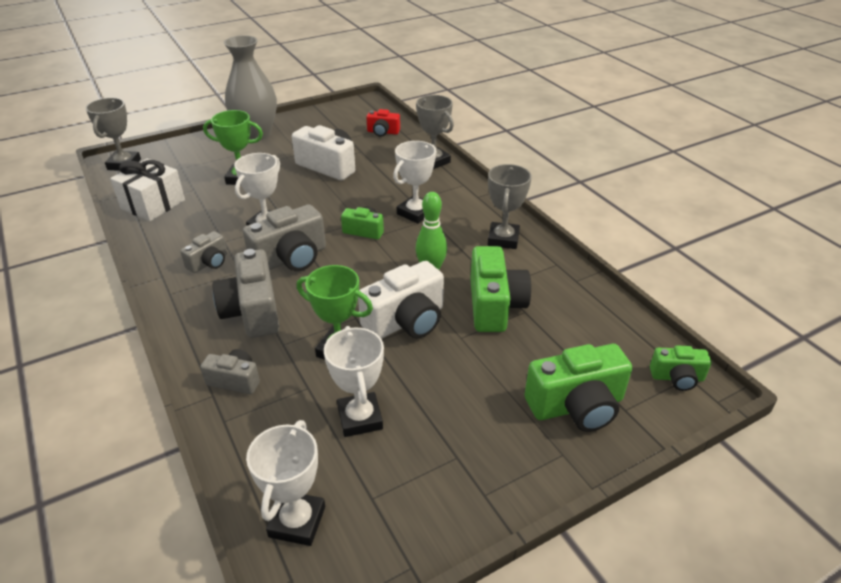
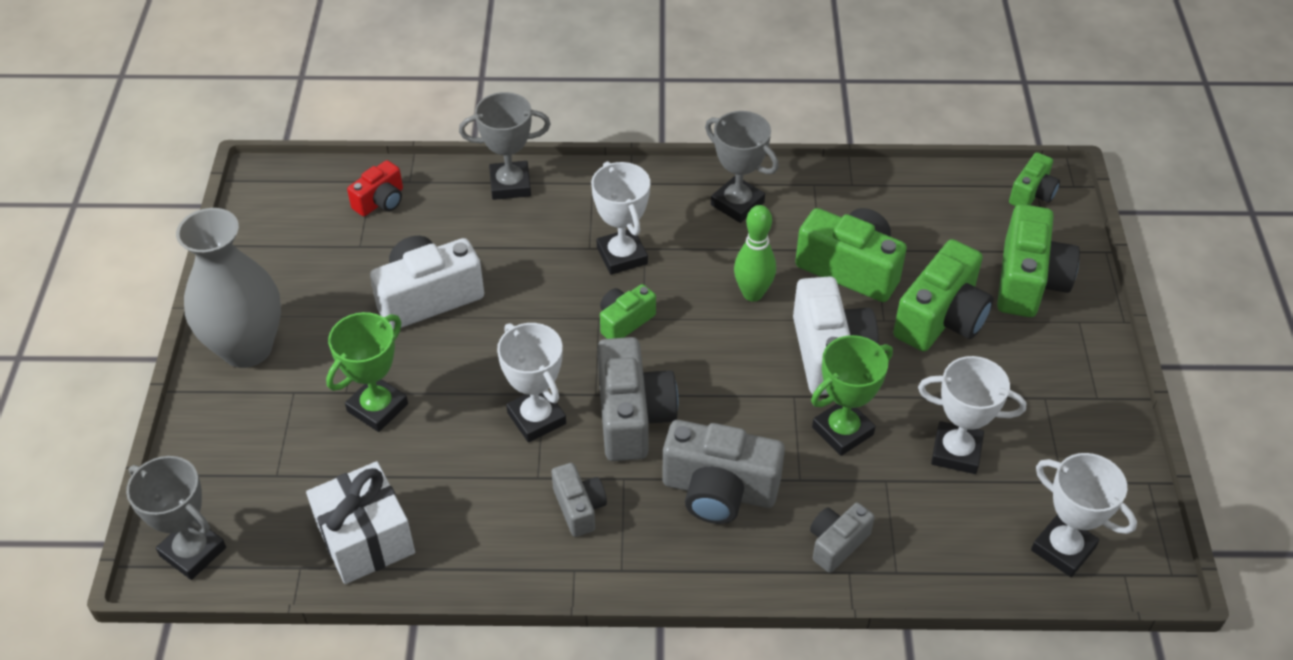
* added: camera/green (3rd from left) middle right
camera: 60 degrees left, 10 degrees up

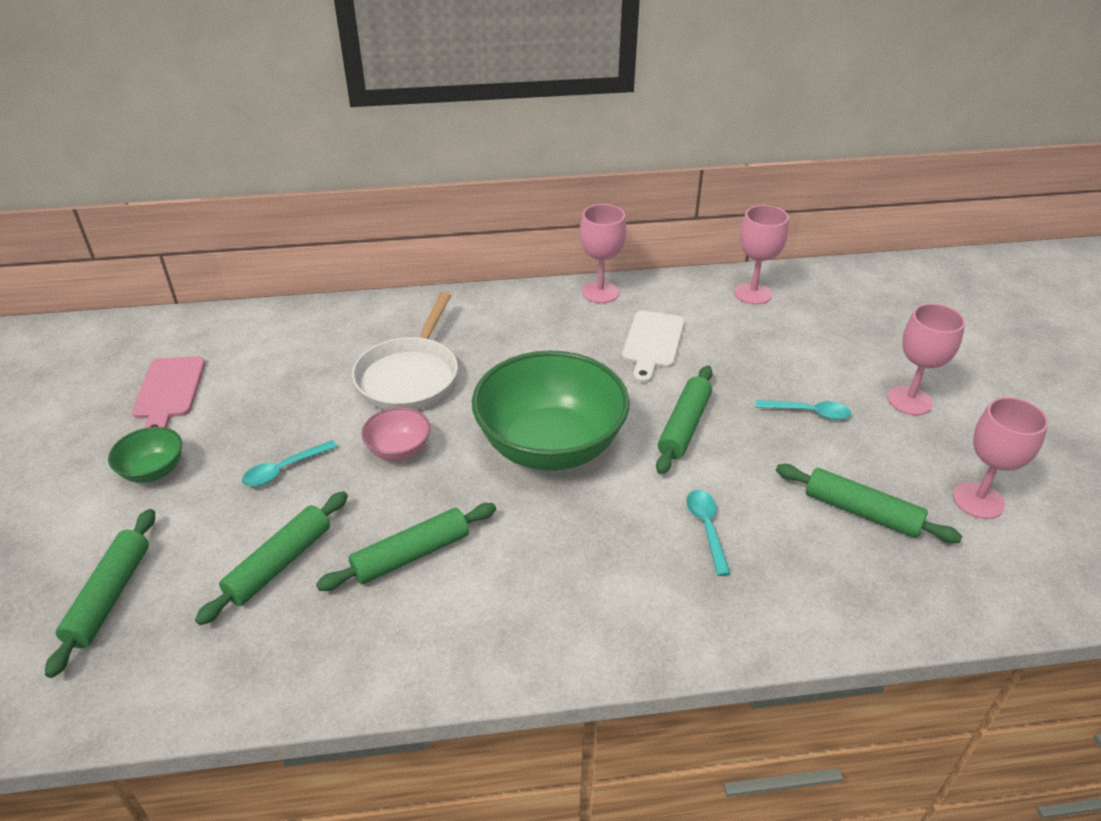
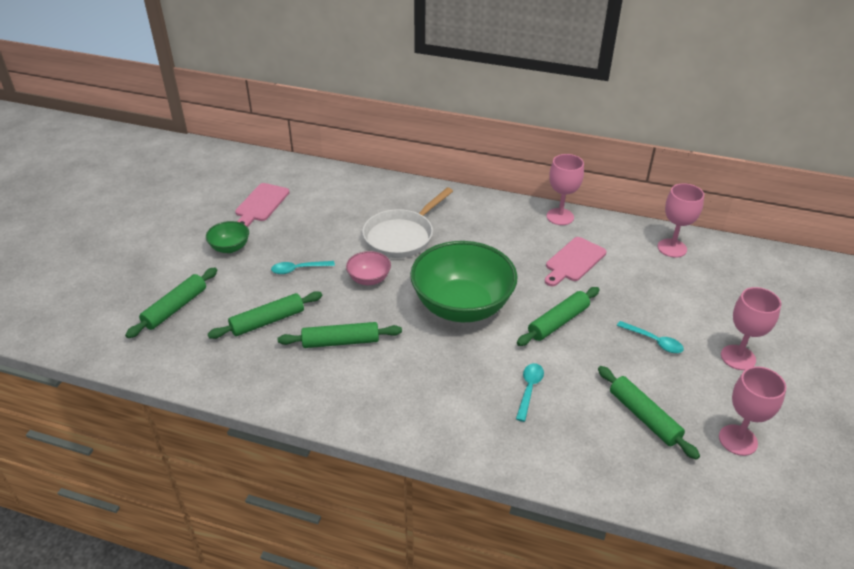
* recoloured: cutting board/white centre to cutting board/pink (2nd from left) middle right
camera: 25 degrees right, 0 degrees up

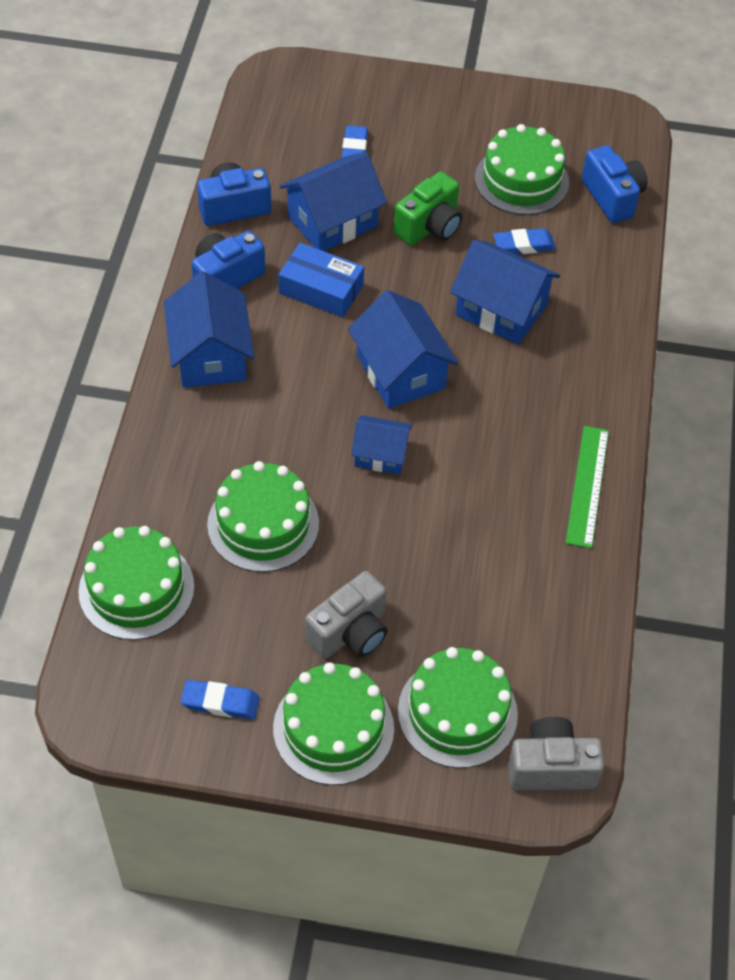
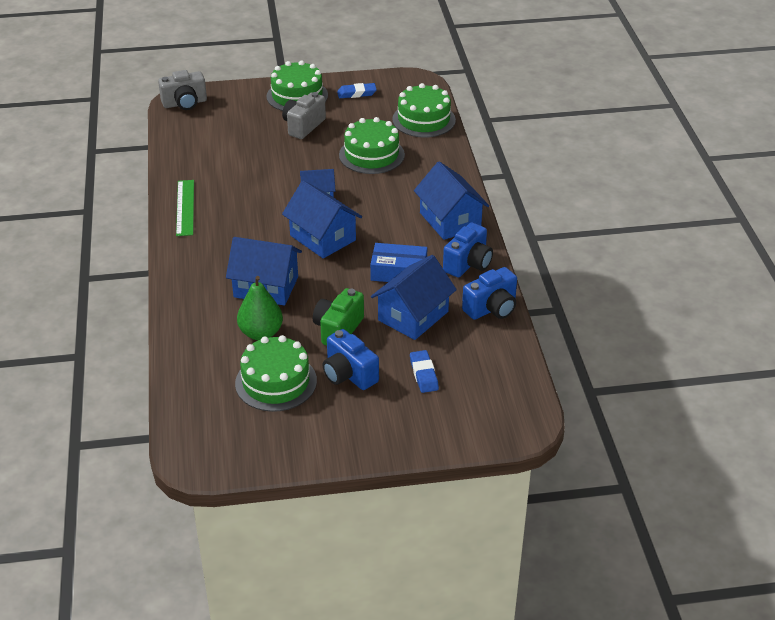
* removed: cake/green (4th from left) bottom centre
* replaced: eraser/blue (3rd from left) top right to pear/green centre
* moved: camera/blue (3rd from left in the first image) top right to camera/blue (1st from left) centre
camera: 165 degrees right, 15 degrees down

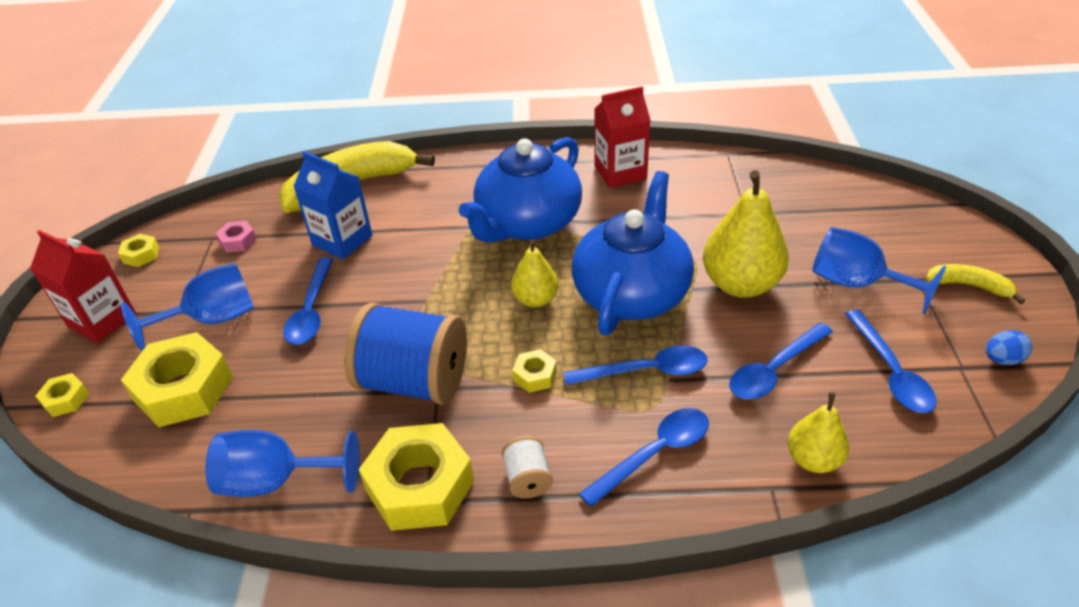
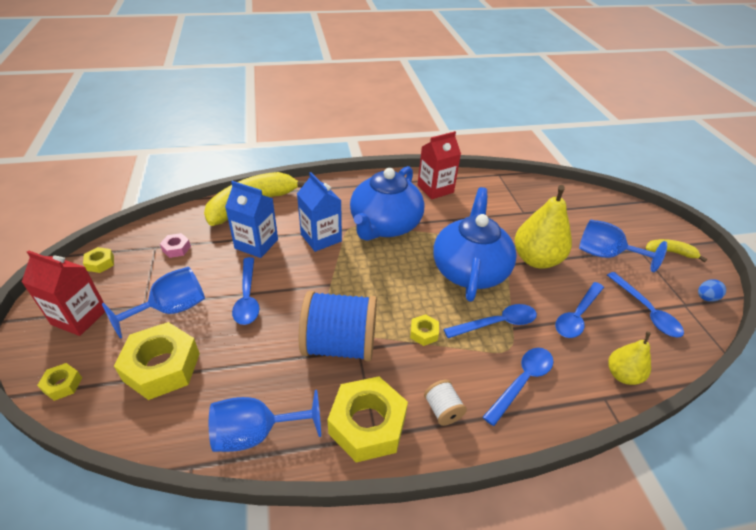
* removed: pear/yellow (1st from left) centre
* added: carton/blue (2nd from left) centre
camera: 15 degrees left, 0 degrees up

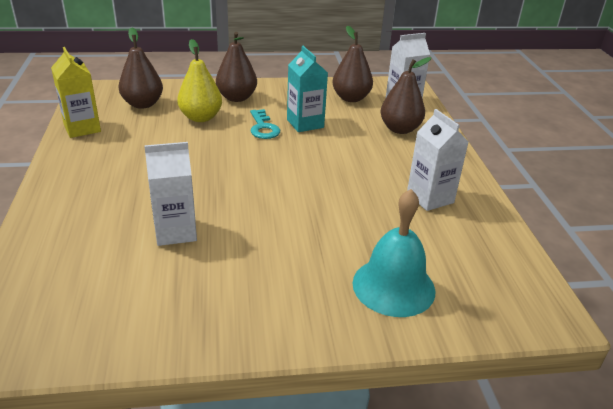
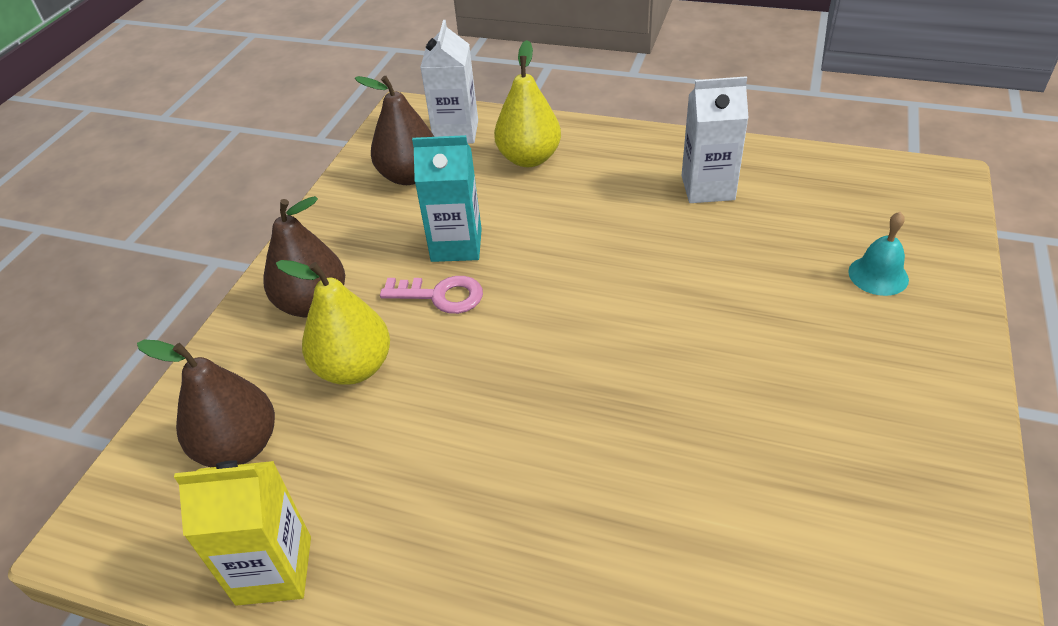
* removed: carton/white (1st from left) middle left
* recoloured: key/turquoise top centre to key/pink centre
* resized: bell/turquoise centre = middle right x0.55
* recoloured: pear/brown (4th from left) top centre to pear/yellow (2nd from left) top centre
camera: 60 degrees left, 10 degrees up

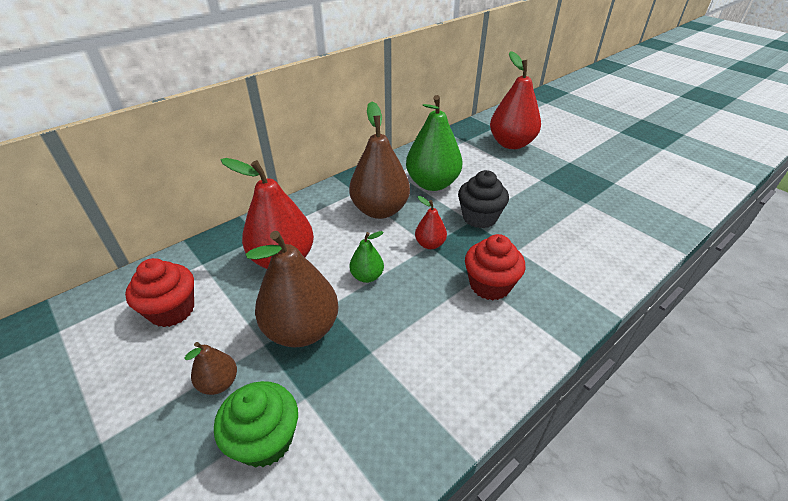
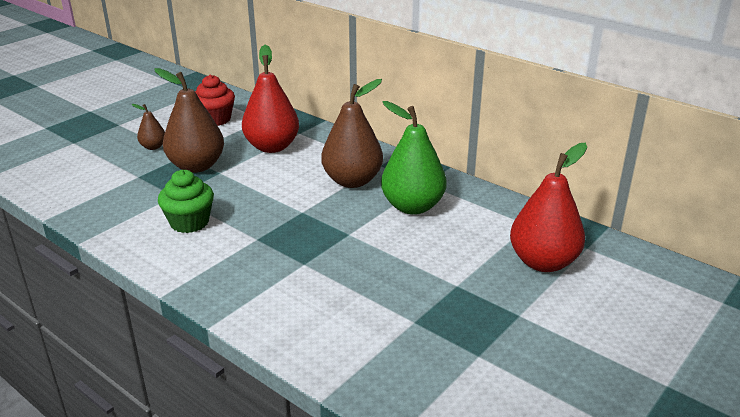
* moved: cupcake/green bottom left to middle left
* removed: pear/green (1st from left) centre
* removed: pear/red (2nd from left) centre
* removed: cupcake/black centre
* removed: cupcake/red (2nd from left) centre
camera: 80 degrees right, 10 degrees down

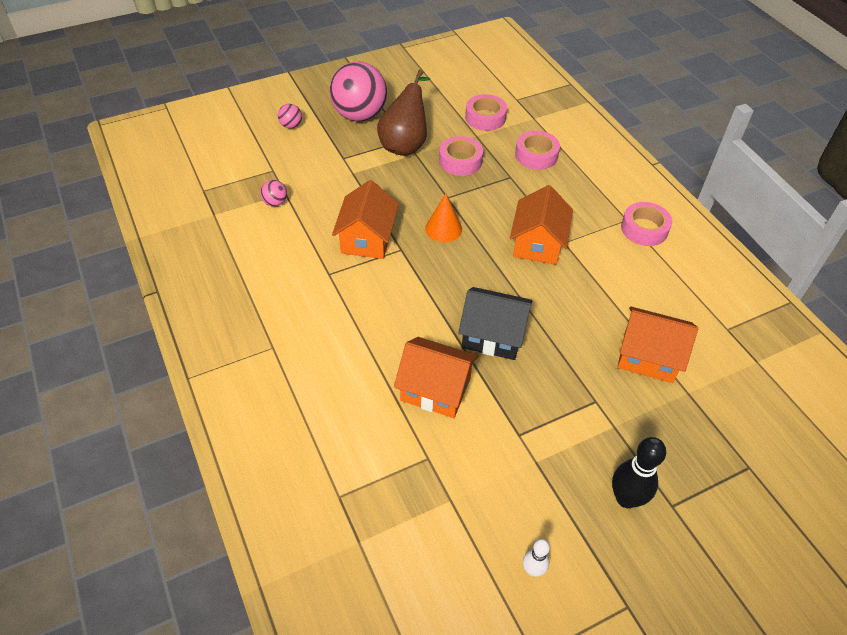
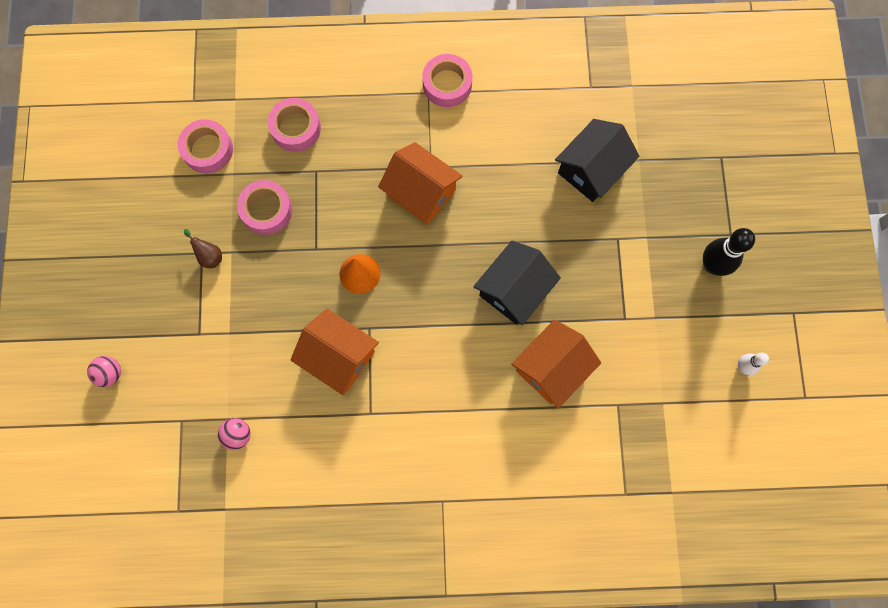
* removed: ball/pink (3rd from left) top centre
* resized: pear/brown top centre = middle left x0.42
* recoloured: house/orange (4th from left) middle right to house/black (2nd from left) top right
camera: 65 degrees left, 25 degrees up

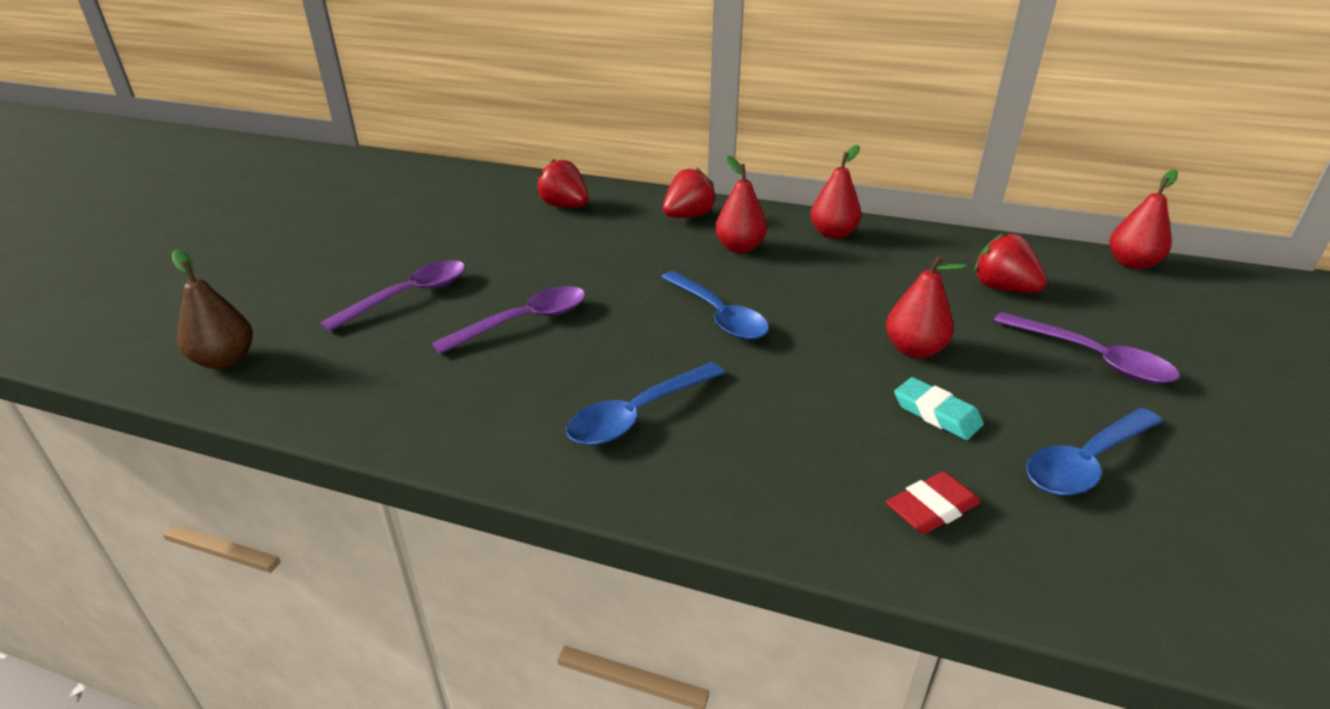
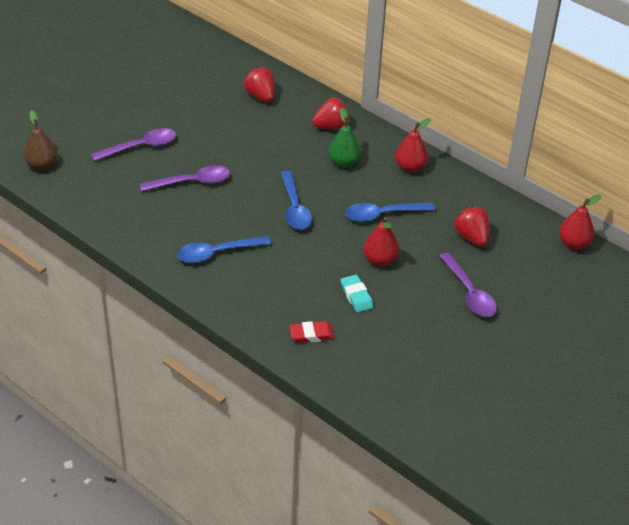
* recoloured: pear/red (1st from left) top centre to pear/green top centre
* moved: spoon/blue (3rd from left) middle right to centre
camera: 20 degrees right, 10 degrees up

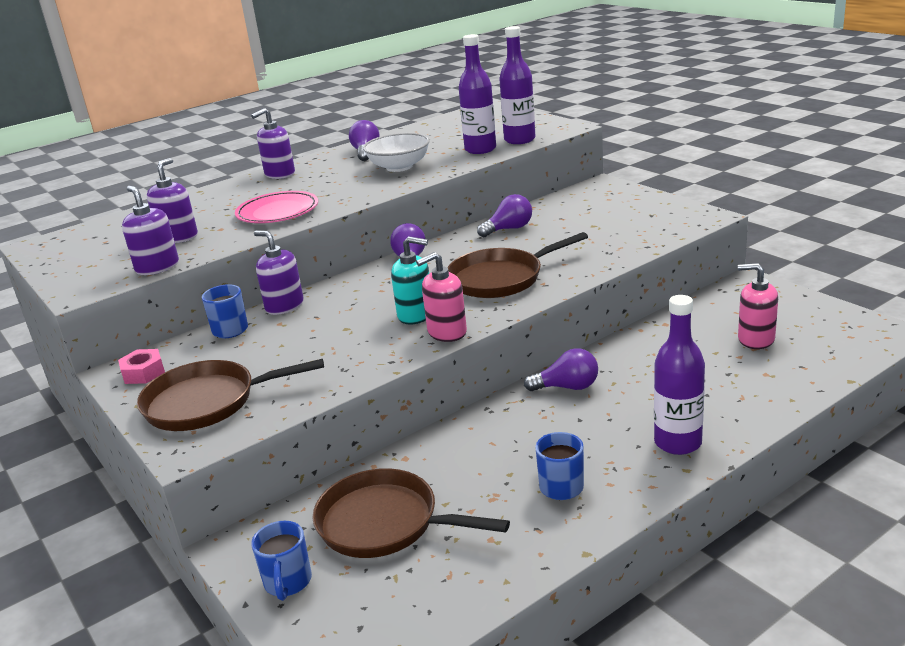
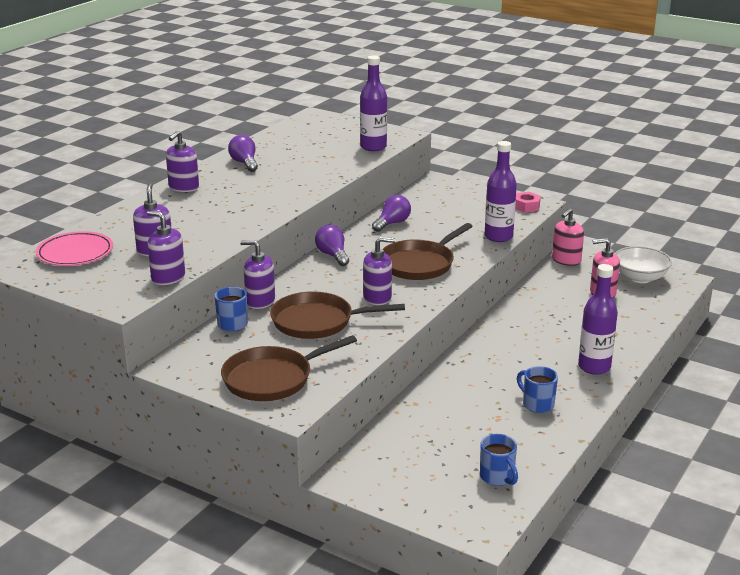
* moved: nut/pink middle left to middle right
* moved: plate/pink top left to middle left
* moved: mug/blue (2nd from left) bottom left to bottom right
* moved: pan/brown (2nd from left) bottom centre to centre
* moved: bowl/white top centre to middle right
* recoloured: soap dispenser/turquoise centre to soap dispenser/purple (5th from left) centre
* moved: soap dispenser/pink (1st from left) centre to middle right
* moved: bottle/purple (1st from left in the first image) top centre to bottle/purple (2nd from left) top right
* removed: light bulb/purple (4th from left) centre
camera: 25 degrees left, 0 degrees up

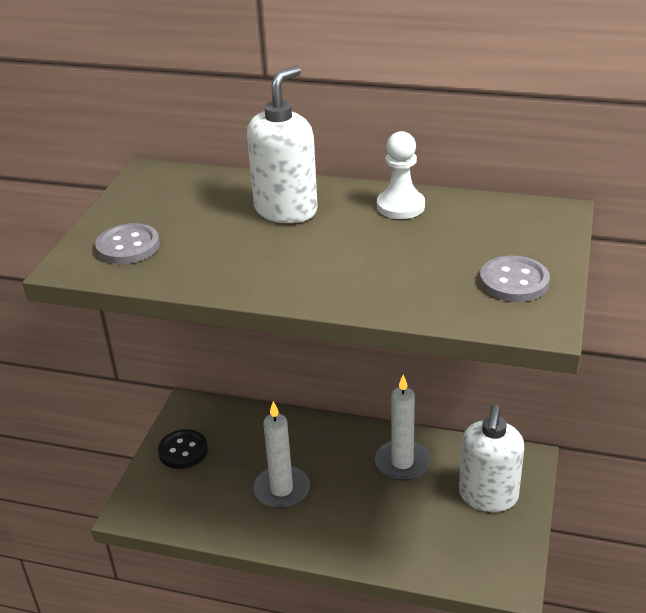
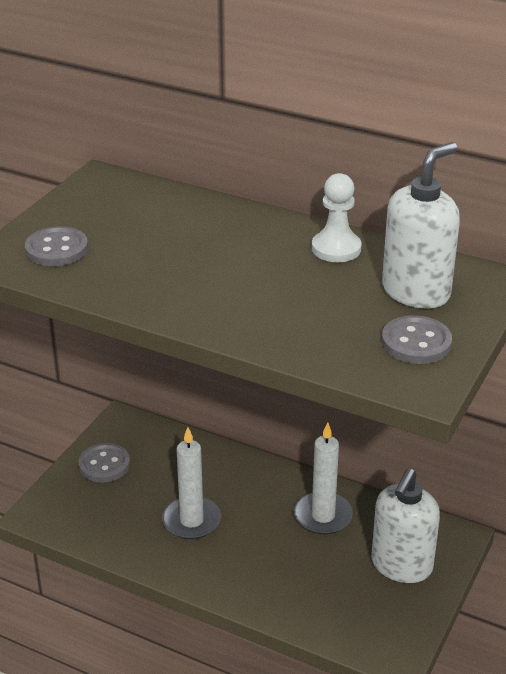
* recoloured: button/black bottom left to button/grey (2nd from left) bottom left
* moved: soap dispenser/white (1st from left in the first image) top centre to soap dispenser/white (2nd from left) middle right
camera: 10 degrees right, 0 degrees up

